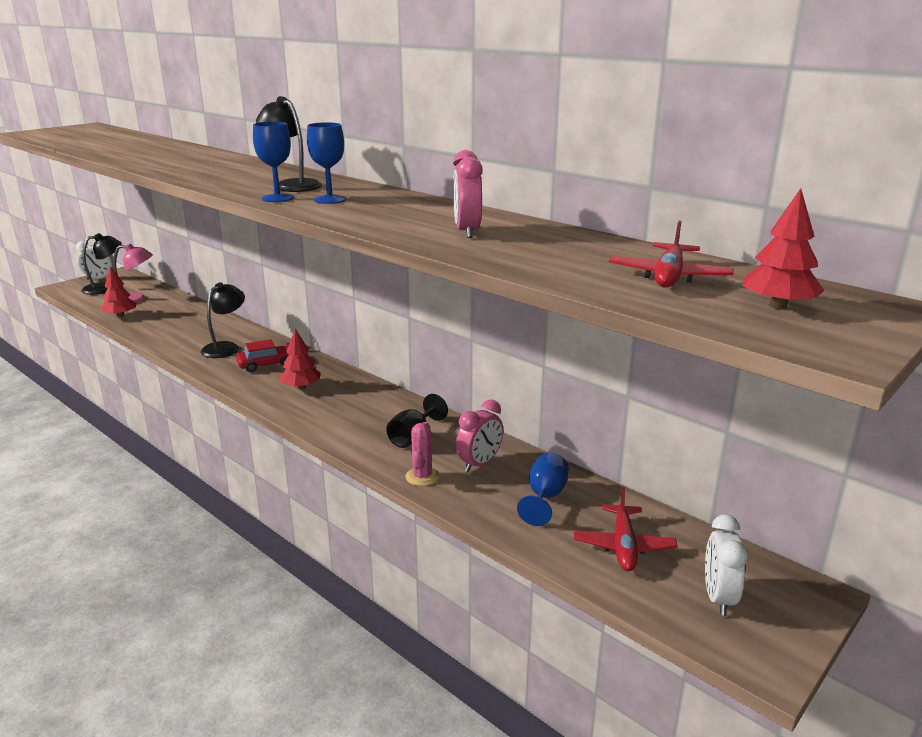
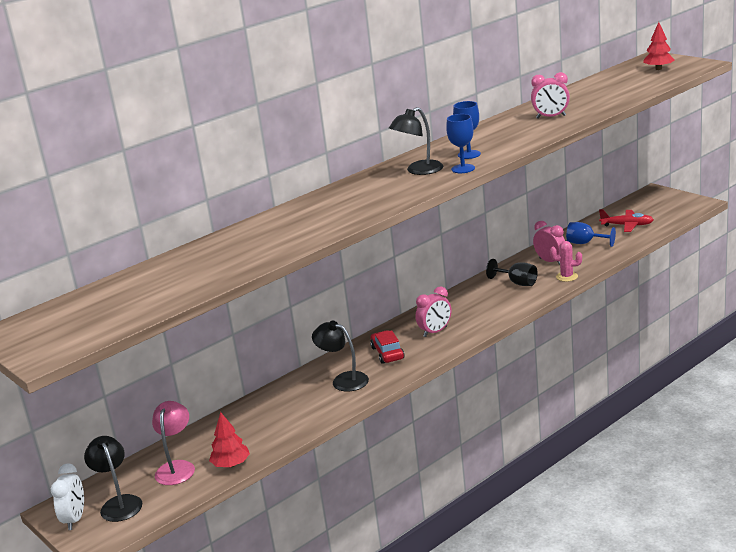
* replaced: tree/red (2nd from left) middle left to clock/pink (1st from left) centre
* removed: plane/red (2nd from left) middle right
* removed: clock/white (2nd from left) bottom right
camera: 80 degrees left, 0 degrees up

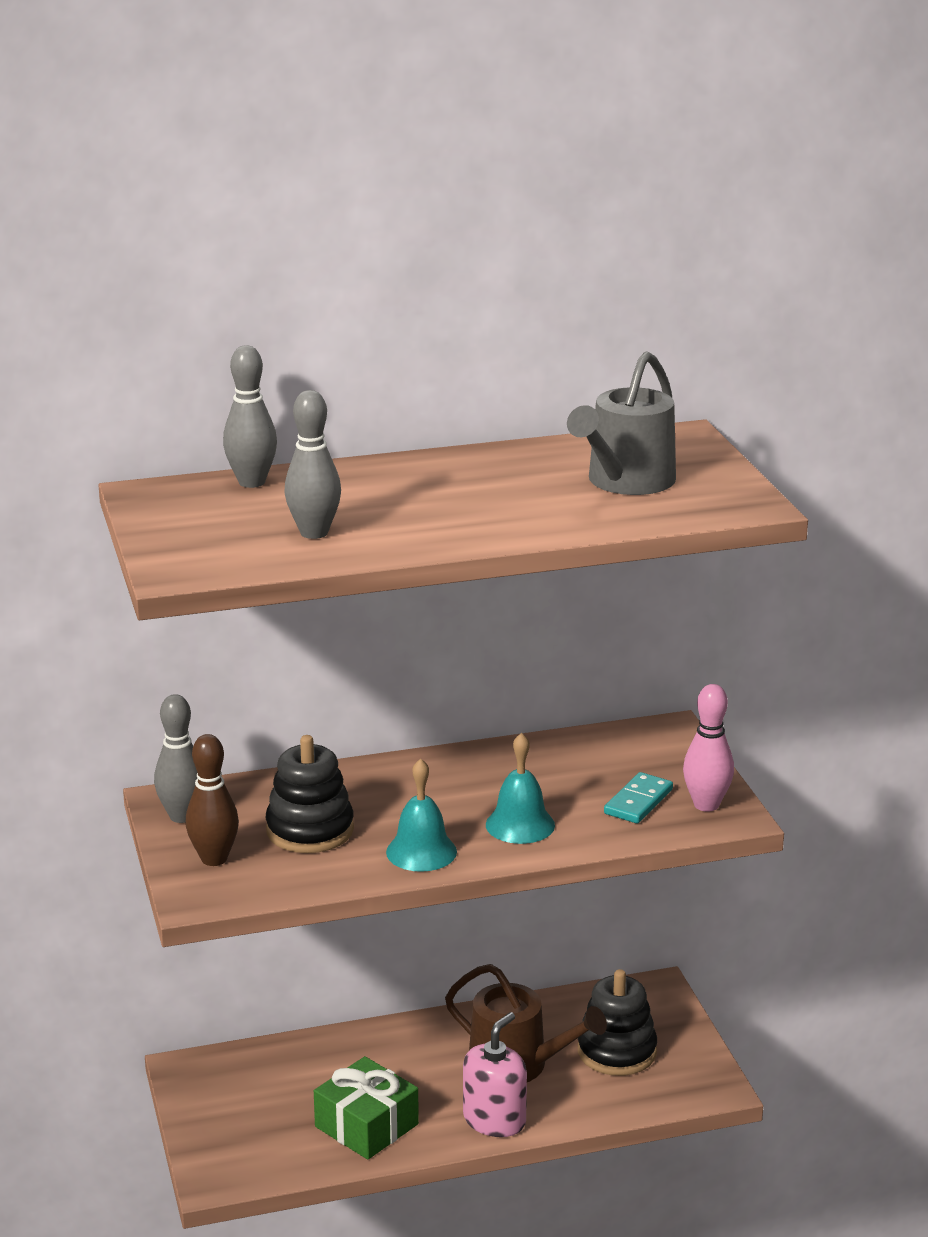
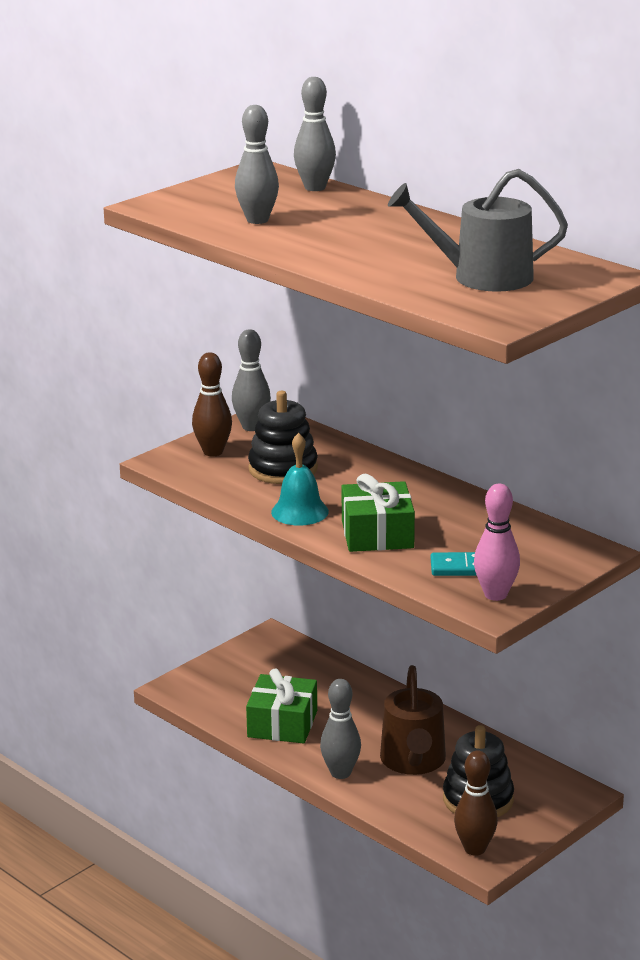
* replaced: soap dispenser/pink bottom centre to bowling pin/grey (4th from left) bottom centre
* replaced: bell/turquoise (2nd from left) centre to gift/green (2nd from left) centre
* added: bowling pin/brown (2nd from left) bottom right
camera: 60 degrees right, 0 degrees up

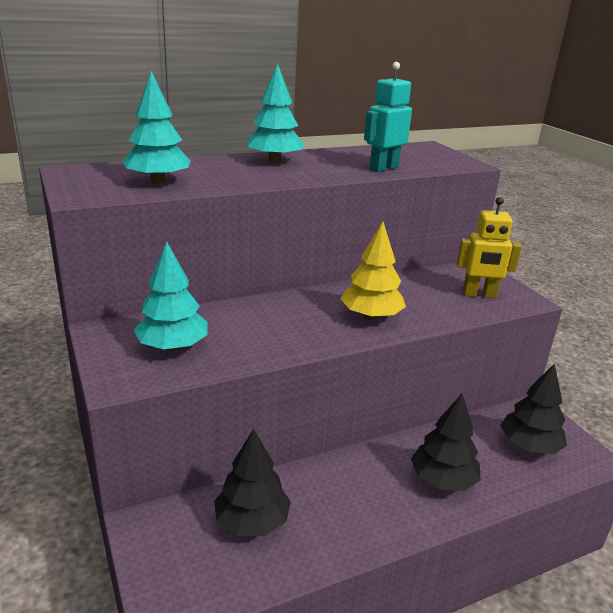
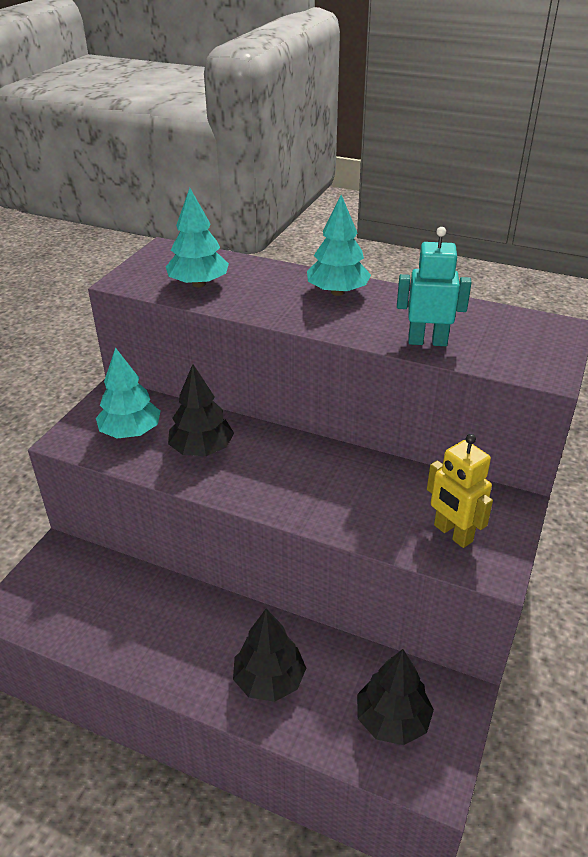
* moved: tree/black (1st from left) bottom centre to centre
* removed: tree/yellow centre
camera: 50 degrees right, 10 degrees up

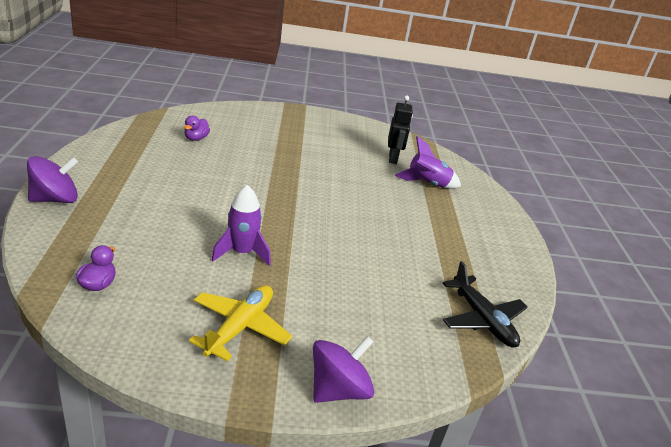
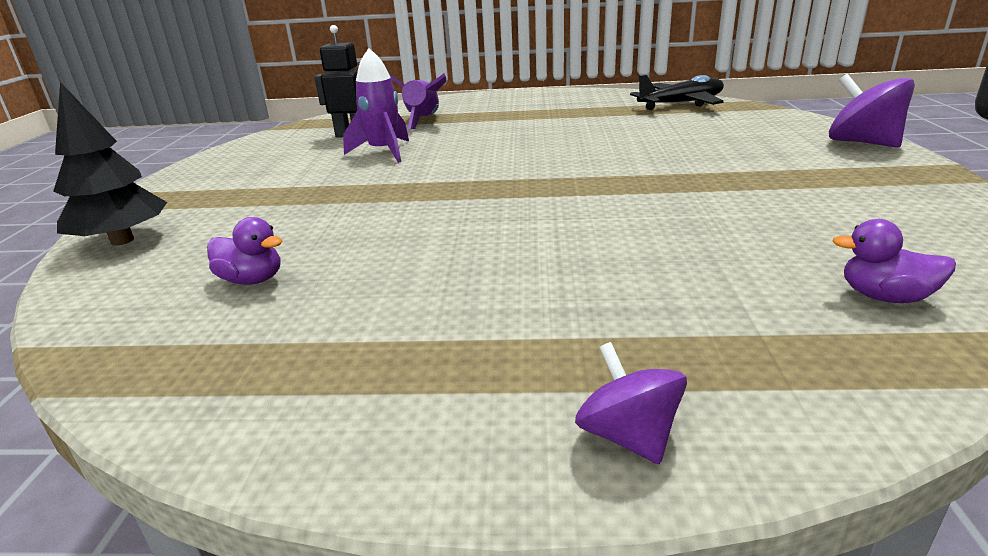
* resized: spinning top/purple (1st from left) middle left = bottom centre x0.62
* removed: plane/yellow bottom centre
* moved: rocket/purple (1st from left) centre to top centre
* added: tree/black top left
camera: 80 degrees left, 5 degrees down

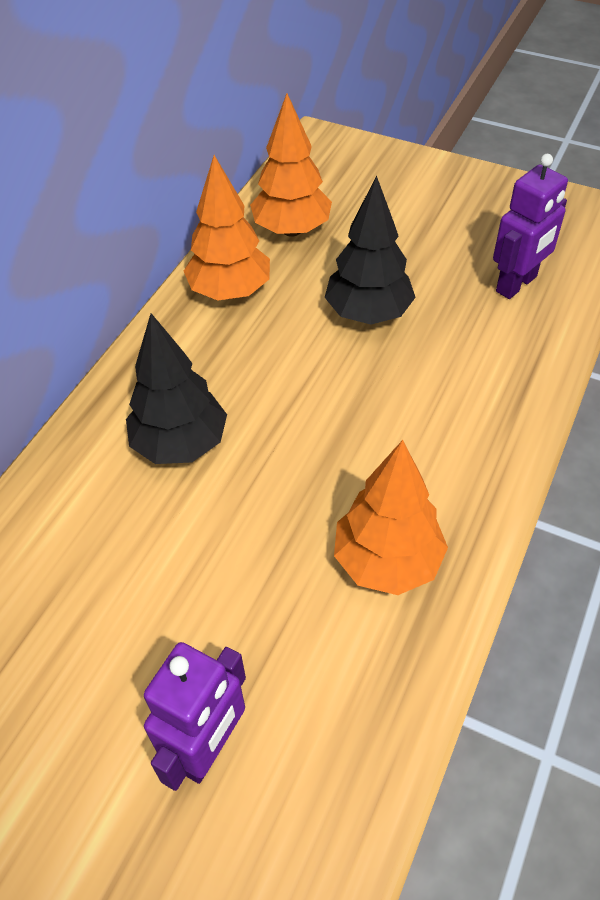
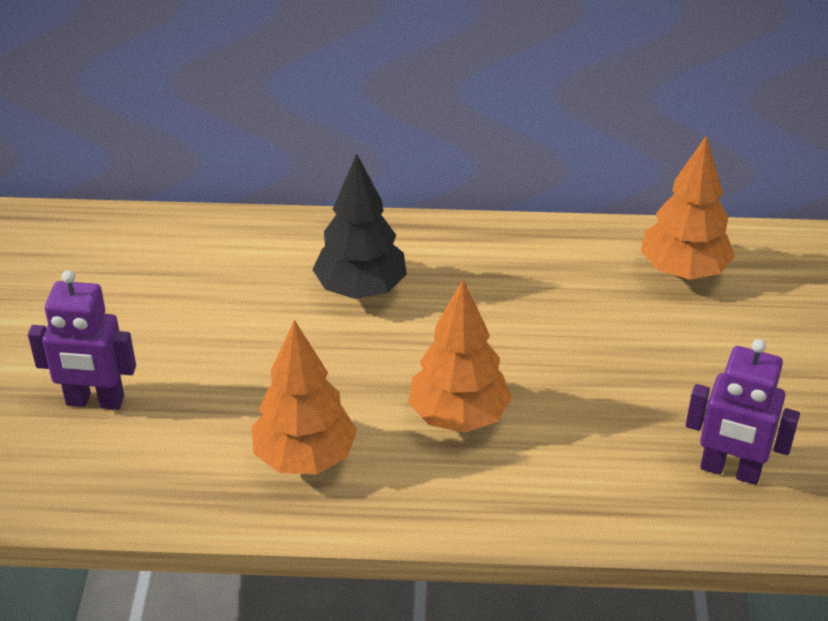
* moved: tree/orange (1st from left in the first image) top centre to tree/orange (2nd from left) centre
* removed: tree/black (2nd from left) top centre
camera: 65 degrees right, 10 degrees down

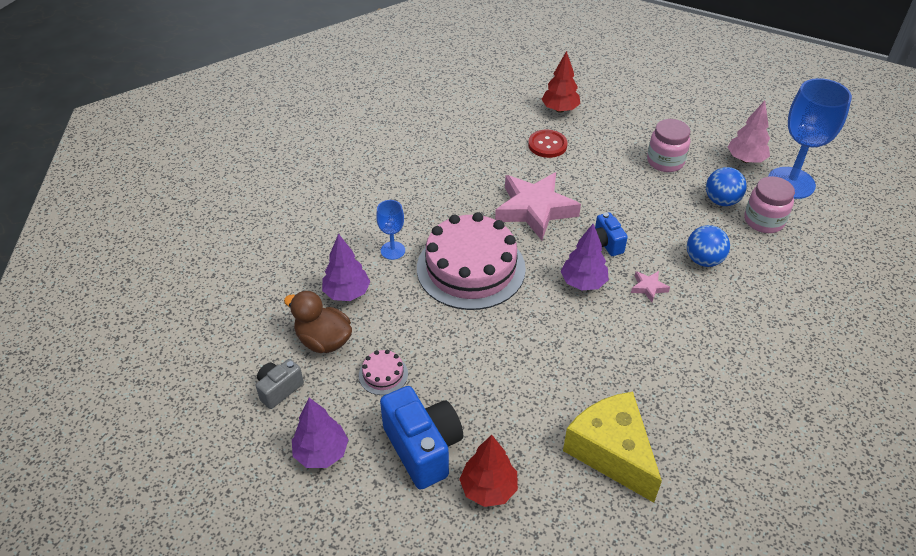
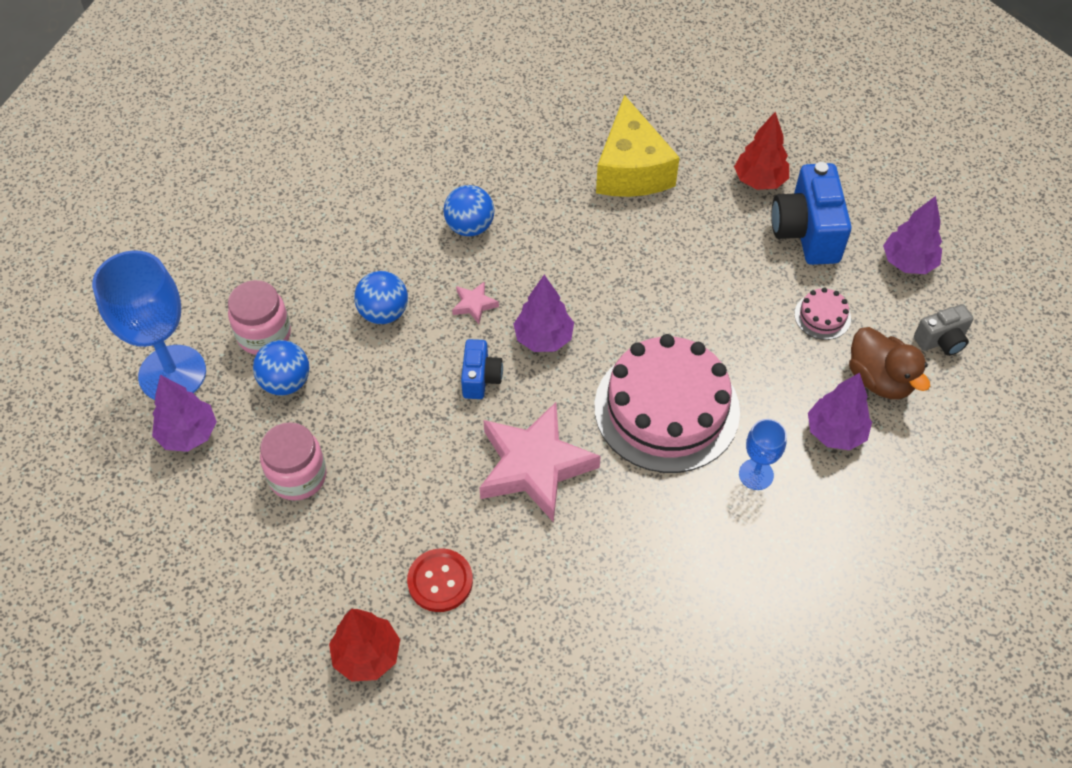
* recoloured: tree/pink top right to tree/purple (1st from left) middle left
* added: ball/blue (3rd from left) top centre
camera: 155 degrees left, 10 degrees up

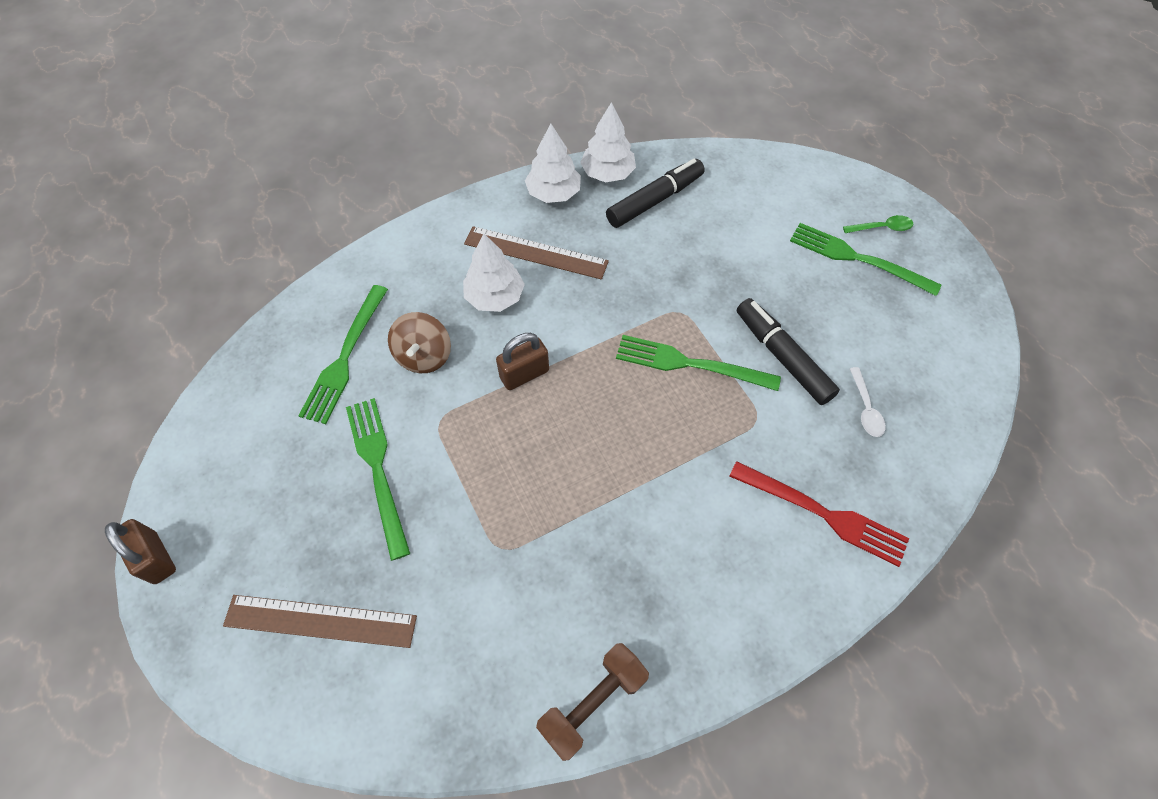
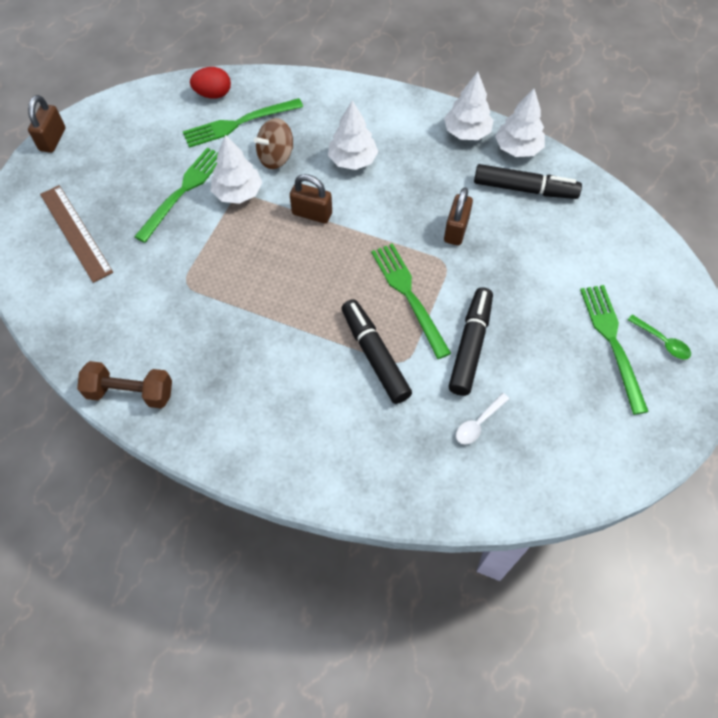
* removed: ruler/brown (2nd from left) top centre
* removed: fork/red middle right
* added: egg/red top left
* added: tree/white (1st from left) top left
* added: marker/black (1st from left) centre
* added: padlock/brown (3rd from left) top centre
camera: 50 degrees right, 0 degrees up

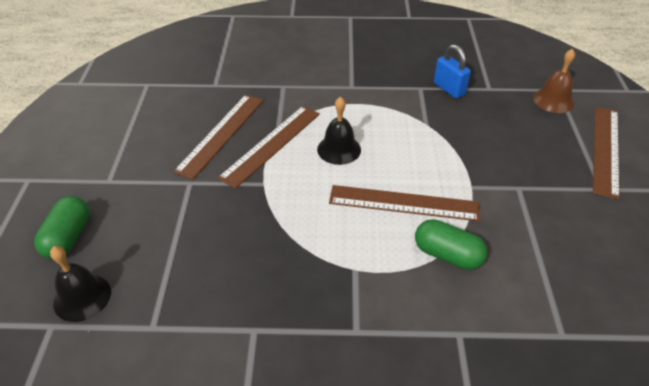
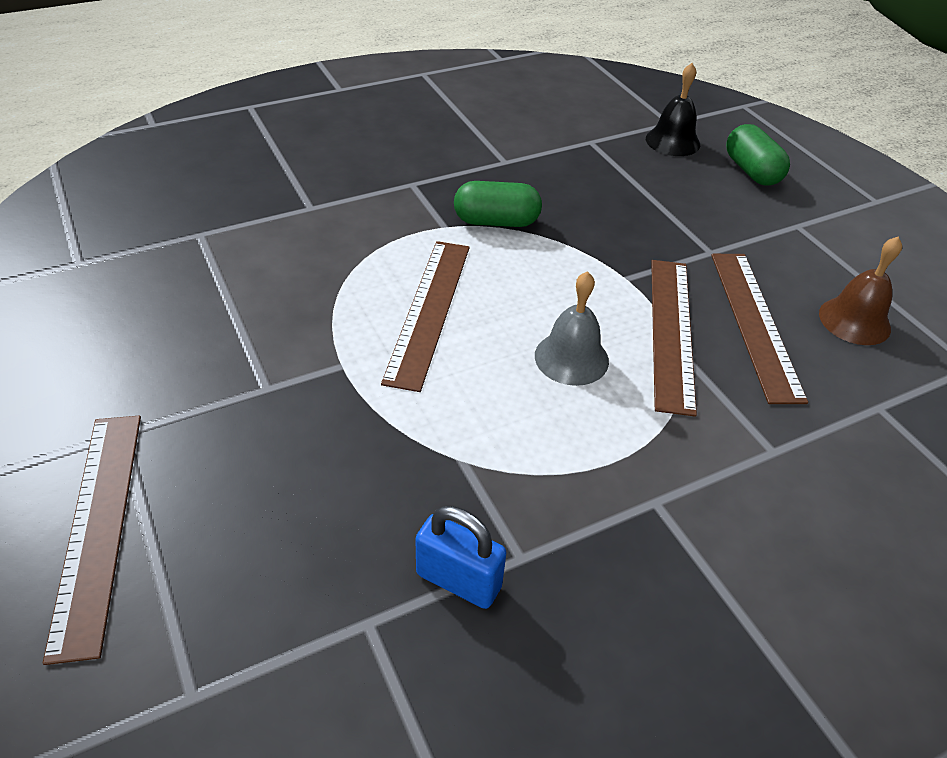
* recoloured: bell/black (2nd from left) centre to bell/grey centre
* turned: ruler/brown (3rd from left in the first image) centre = centre 60 degrees counterclockwise
* moved: capsule/green (2nd from left in the first image) middle right to capsule/green (1st from left) top centre
* moved: bell/brown top right to middle right
camera: 150 degrees right, 0 degrees up

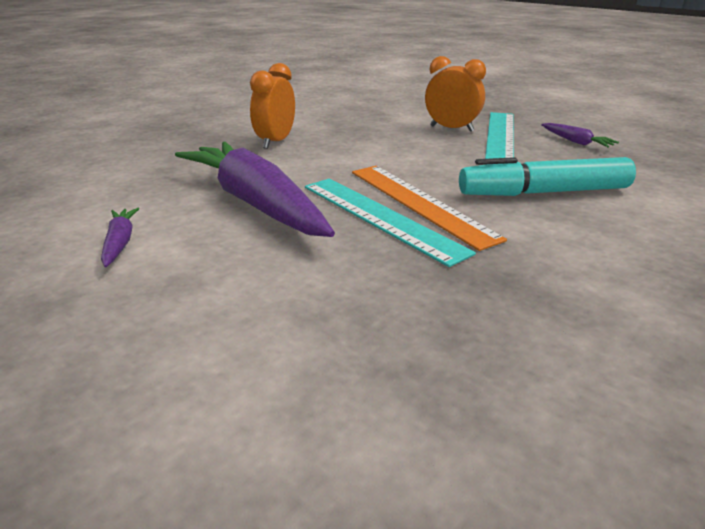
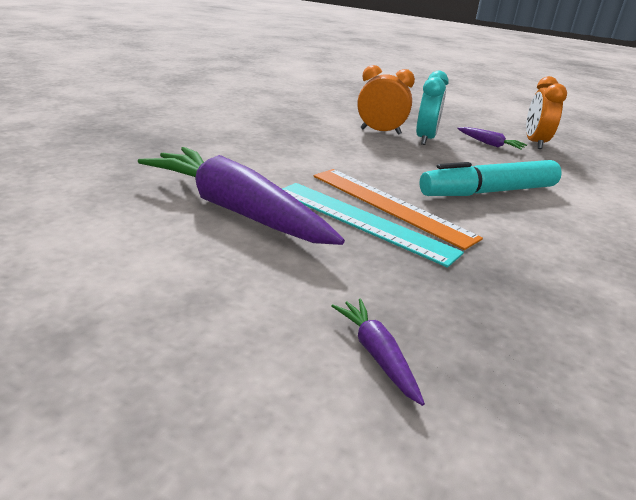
* moved: carrot/purple (1st from left in the first image) middle left to carrot/purple (2nd from left) bottom centre
* moved: clock/orange (1st from left in the first image) top centre to clock/orange (2nd from left) top right
* replaced: ruler/turquoise (2nd from left) top right to clock/turquoise top right
camera: 15 degrees left, 0 degrees up

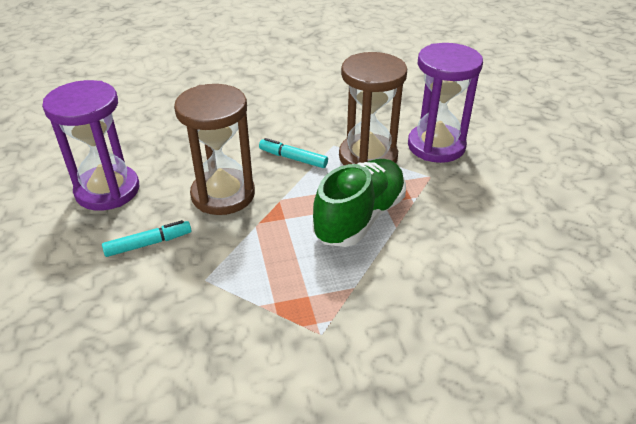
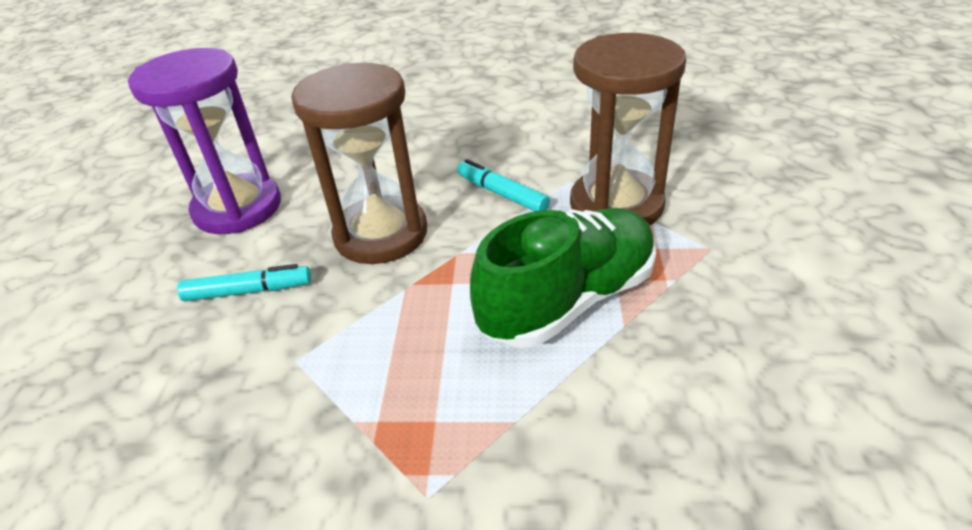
* removed: hourglass/purple (2nd from left) top right
camera: 20 degrees right, 0 degrees up

